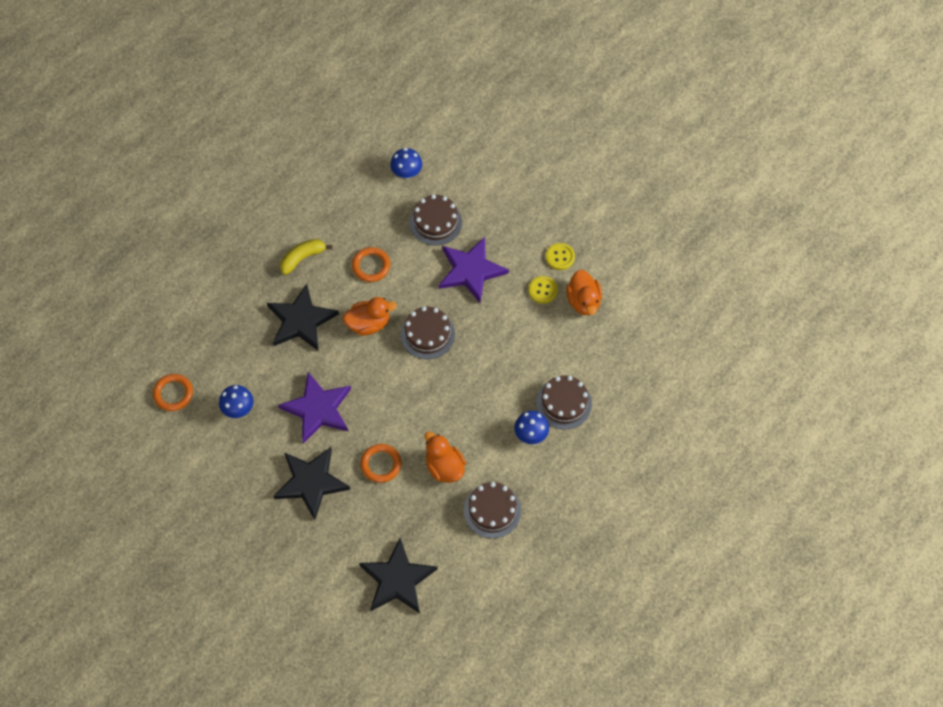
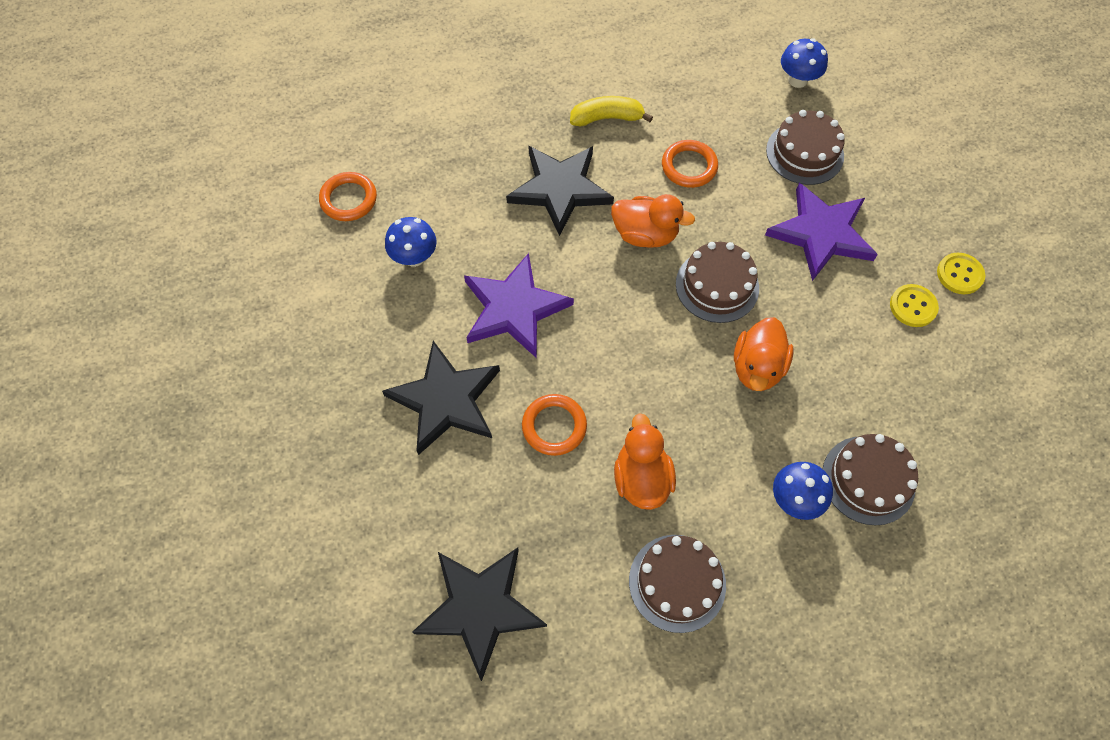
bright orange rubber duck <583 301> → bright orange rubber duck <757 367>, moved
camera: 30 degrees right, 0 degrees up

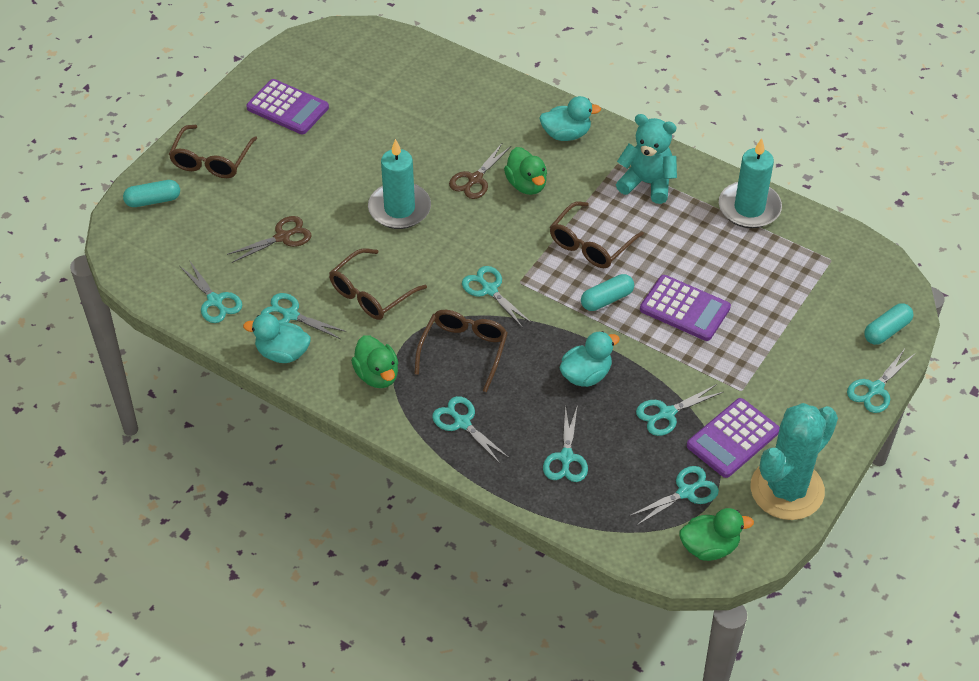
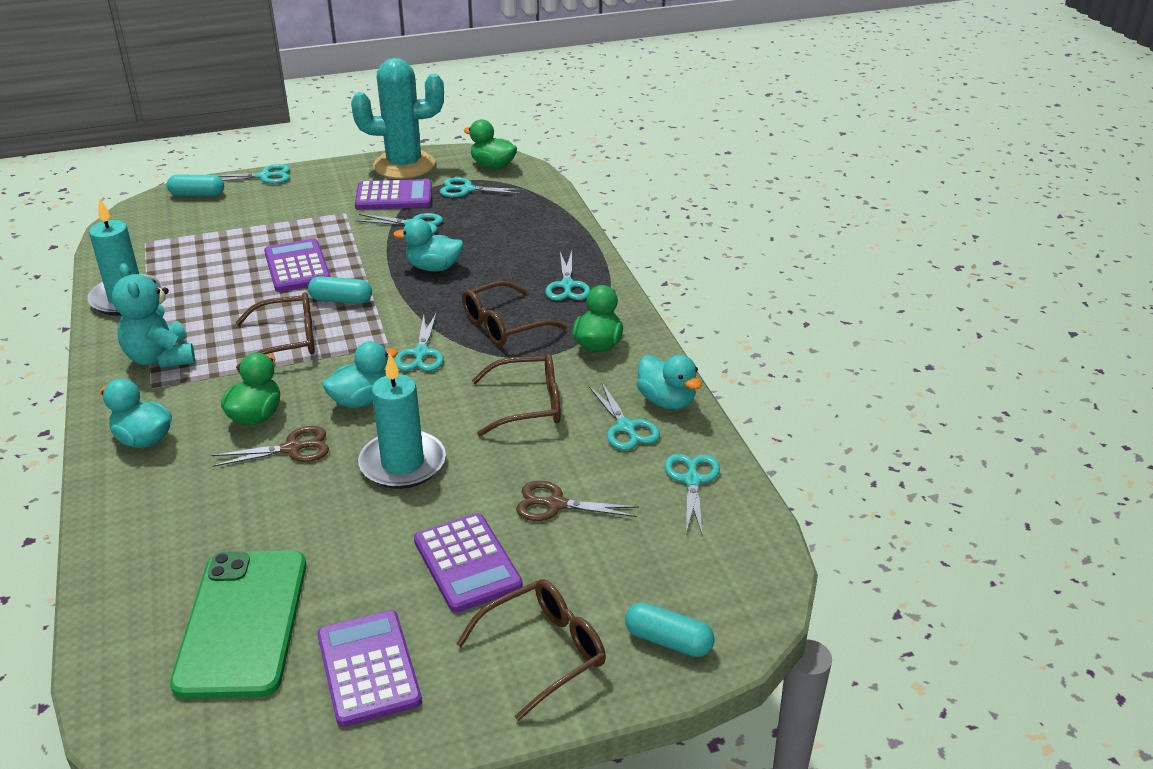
- → leaf-green mobile phone <243 622>
- → aqua rubber duck <361 400>
- → violet pocket calculator <467 563>
aqua shears <566 458> → -
camera: 140 degrees left, 15 degrees down

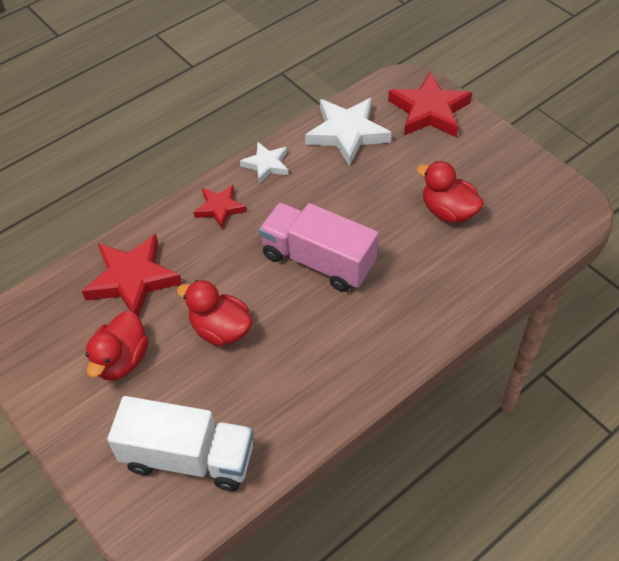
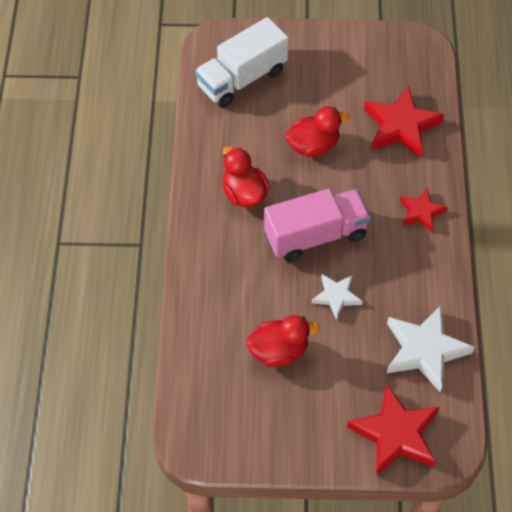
red rubber duck <121 360> → red rubber duck <244 194>, moved
pure white star <266 165> → pure white star <336 296>, moved
camera: 130 degrees right, 5 degrees up

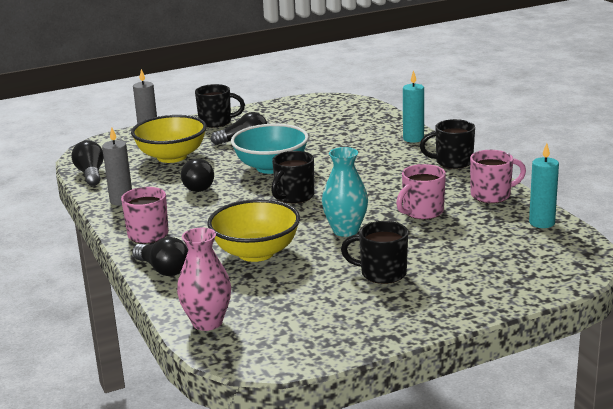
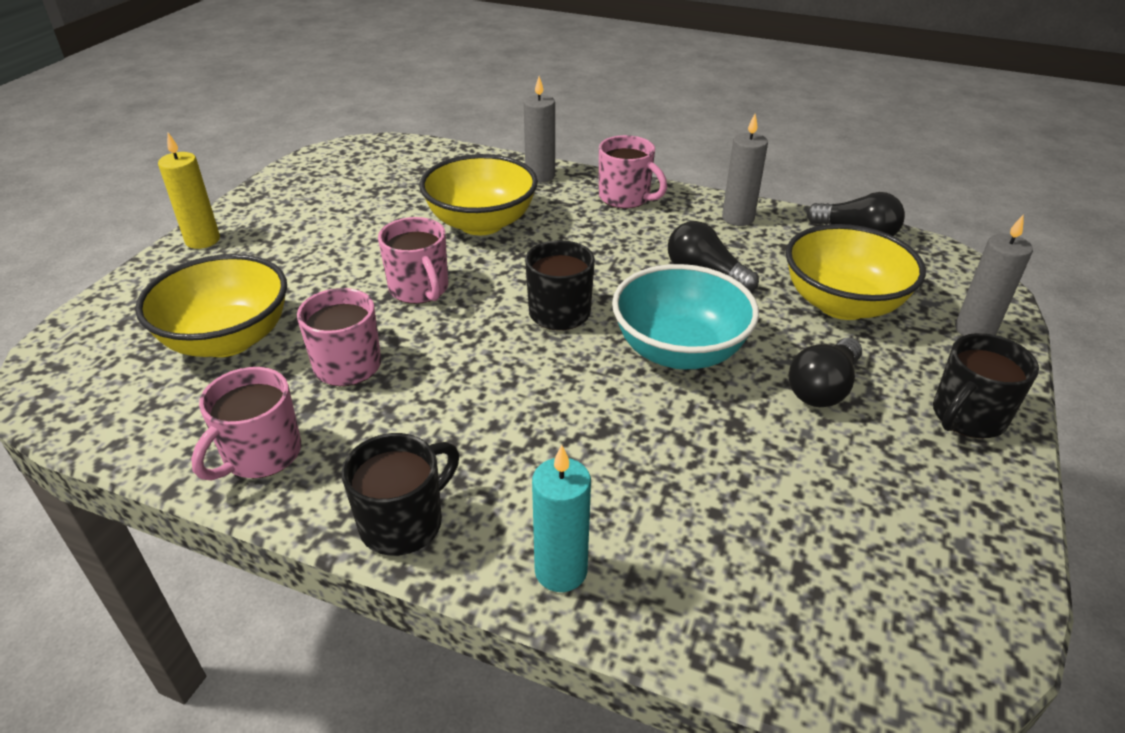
- → yellow bowl <228 339>
- → yellow wax candle <202 240>
aqua flower vase <345 230> → rose-pink coffee mug <419 289>
jet-black light bulb <163 269> → grey wax candle <540 176>
rose-pink flower vase <207 322> → -
jet-black coffee mug <382 273> → -
aqua wax candle <542 223> → -
camera: 135 degrees right, 15 degrees up

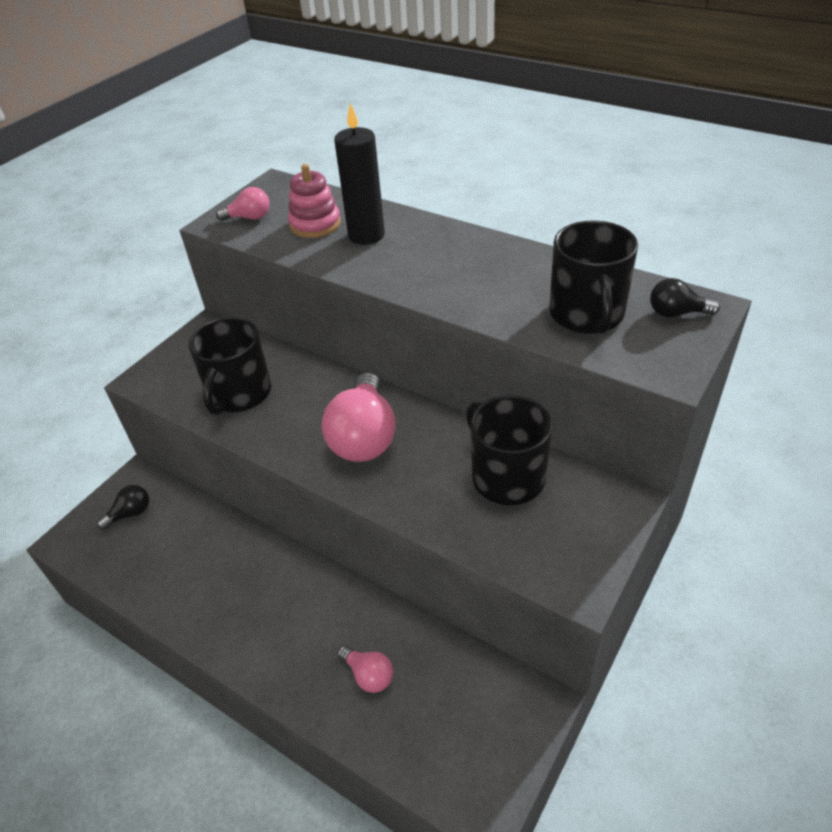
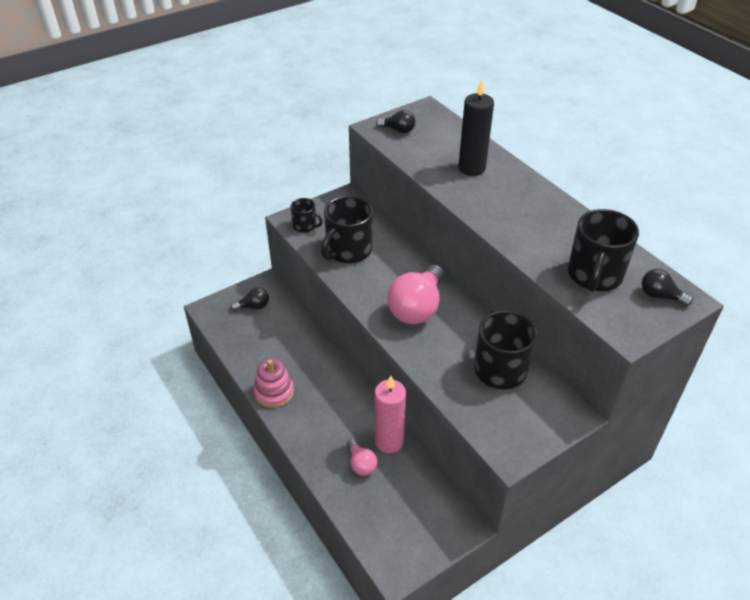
rose-pink ring stacker <315 224> → rose-pink ring stacker <274 392>, moved
- → jet-black coffee mug <305 226>
- → rose-pink wax candle <389 441>
rose-pink light bulb <249 217> → jet-black light bulb <398 130>
camera: 20 degrees right, 0 degrees up

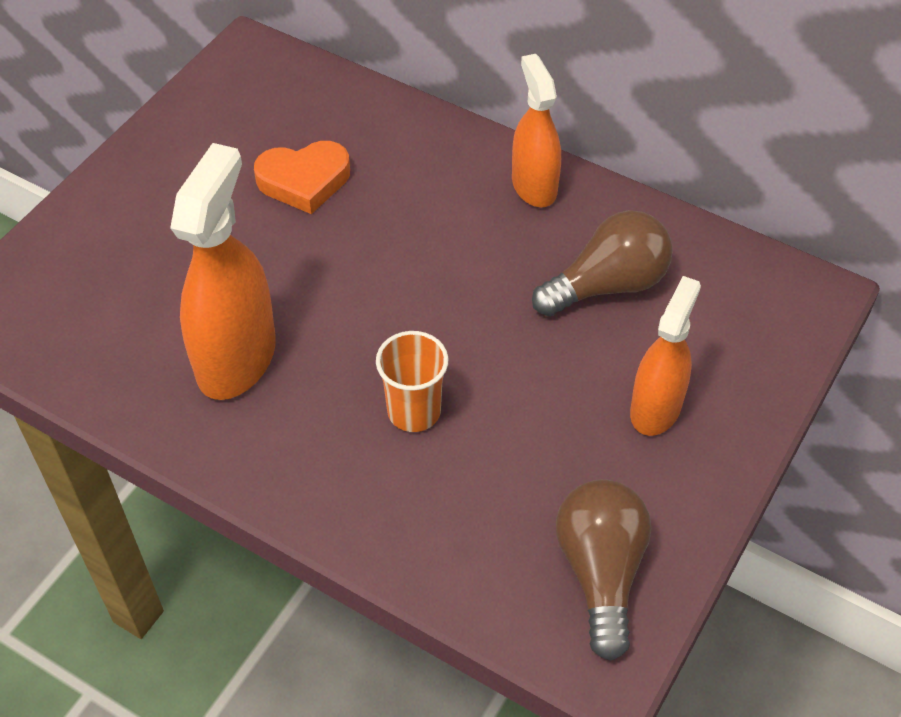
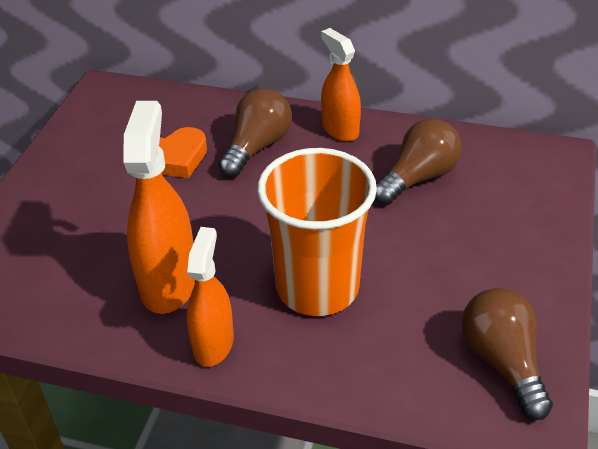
bright orange sprayer <655 408> → bright orange sprayer <213 344>, moved
- → brown light bulb <257 147>
bright orange cup <414 411> → bright orange cup <317 288>, x1.99
camera: 15 degrees left, 10 degrees down

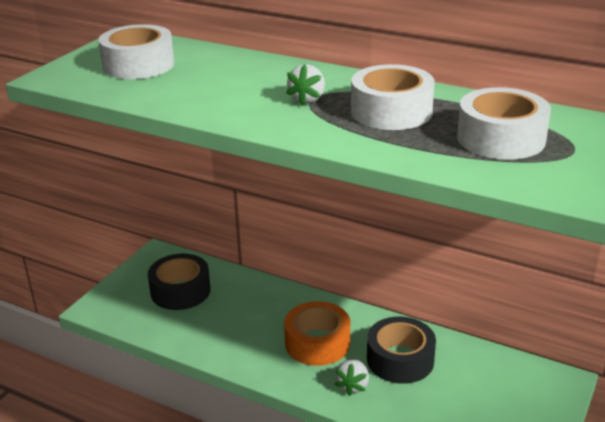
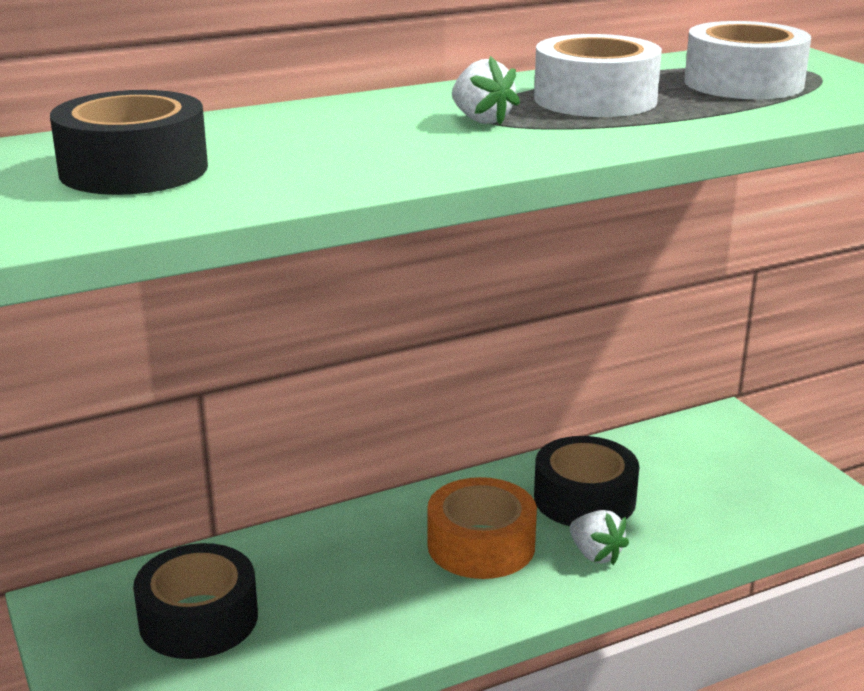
pure white tape <138 65> → jet-black tape <134 169>
camera: 55 degrees left, 5 degrees down

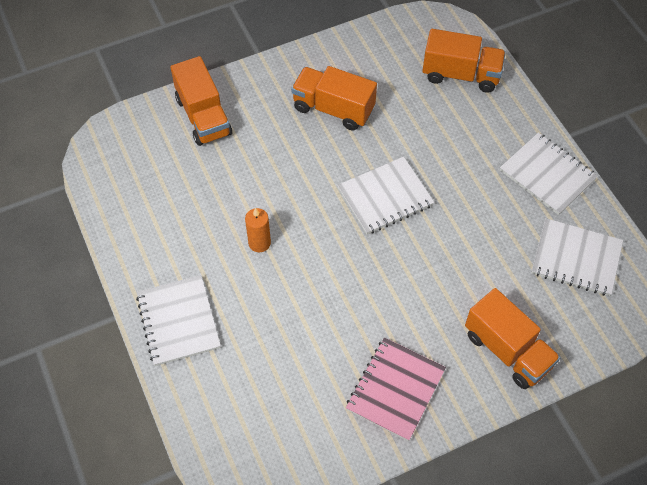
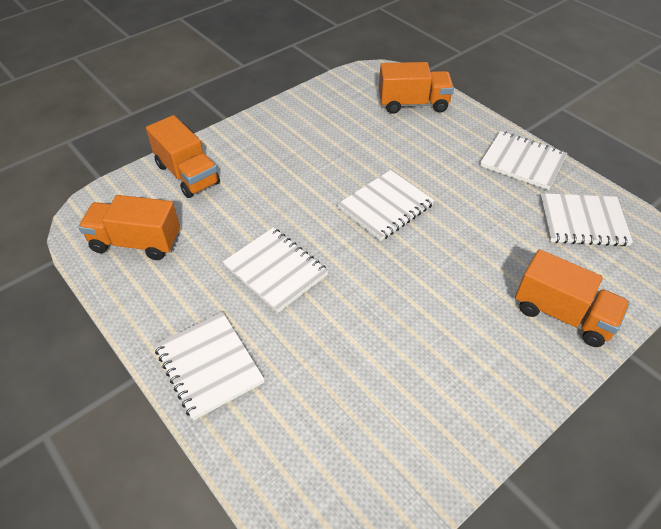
bright orange lorry <333 109> → bright orange lorry <136 242>, moved
bright orange wax candle <259 243> → pure white notepad <275 270>
rose-pink notepad <395 389> → -
camera: 15 degrees left, 10 degrees down

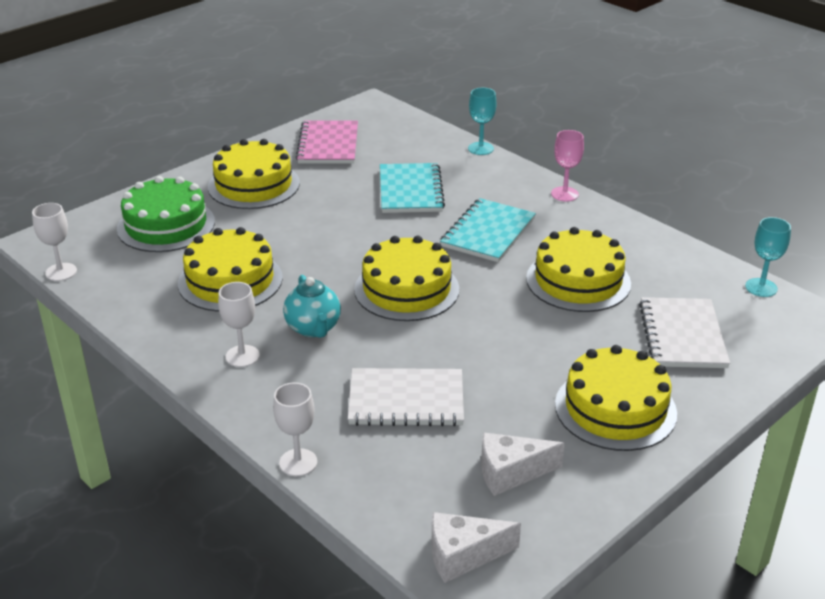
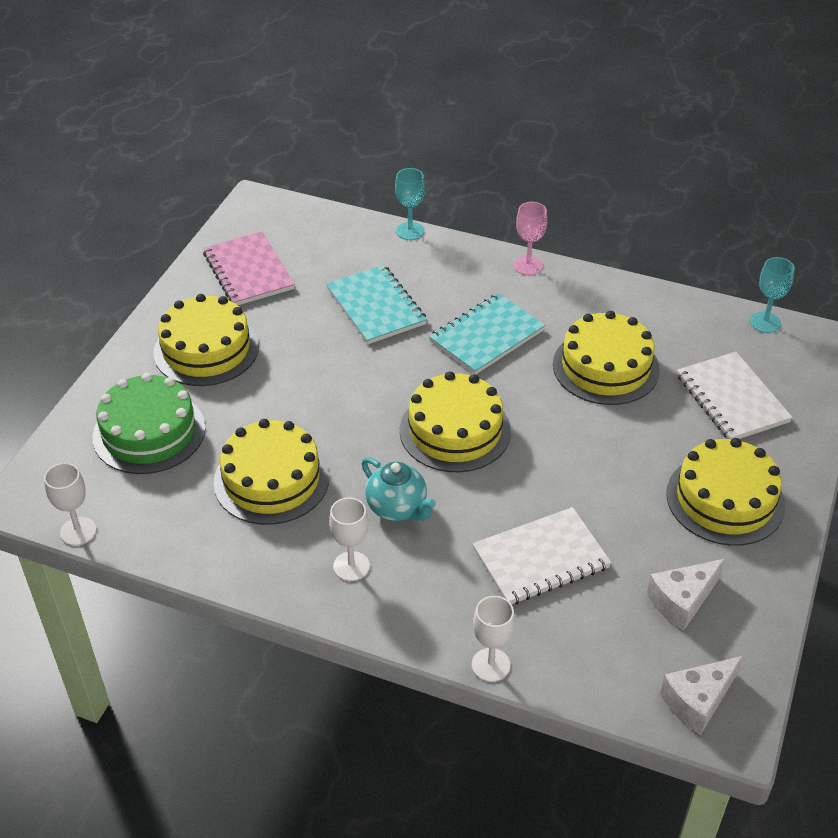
aqua notepad <488 232> → aqua notepad <487 336>, 45 degrees clockwise
camera: 25 degrees left, 10 degrees up

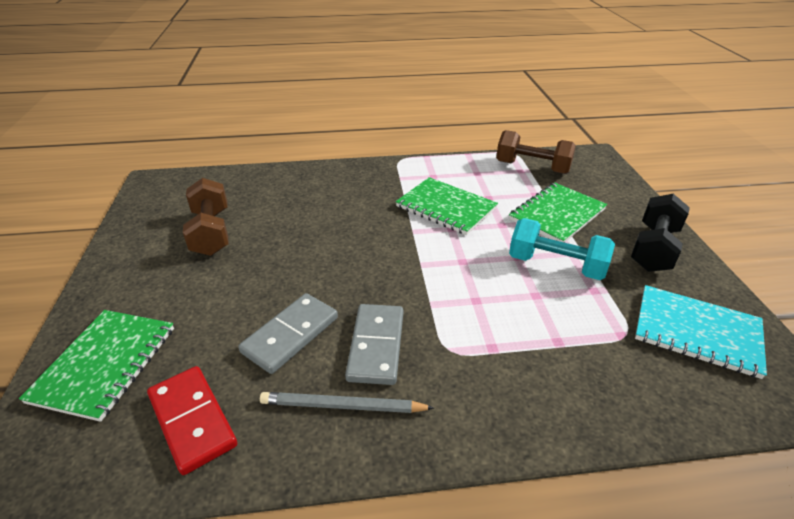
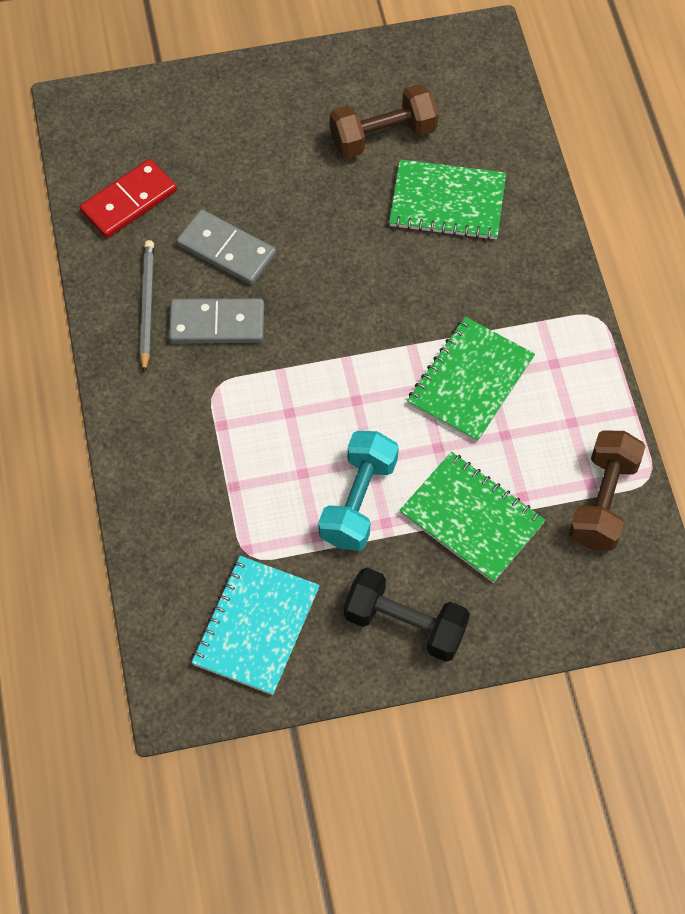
leaf-green notepad <105 364> → leaf-green notepad <447 202>, moved
camera: 85 degrees right, 25 degrees up

